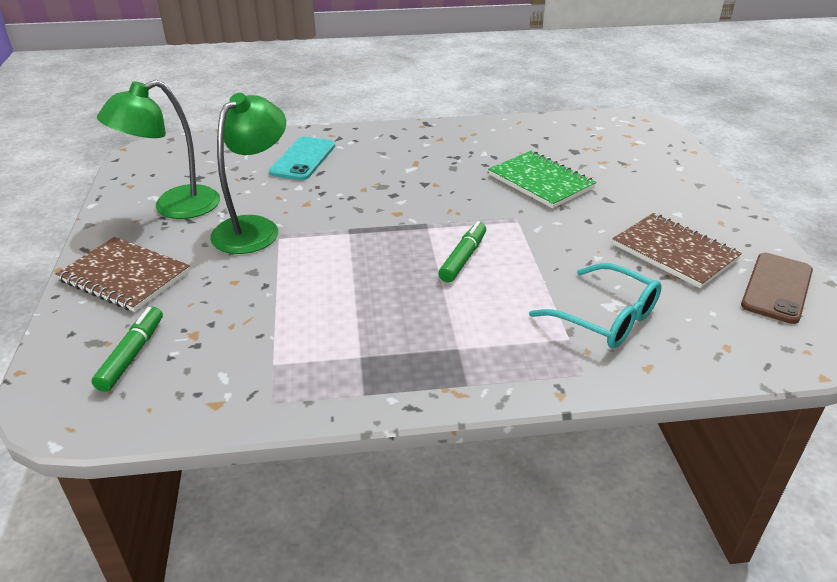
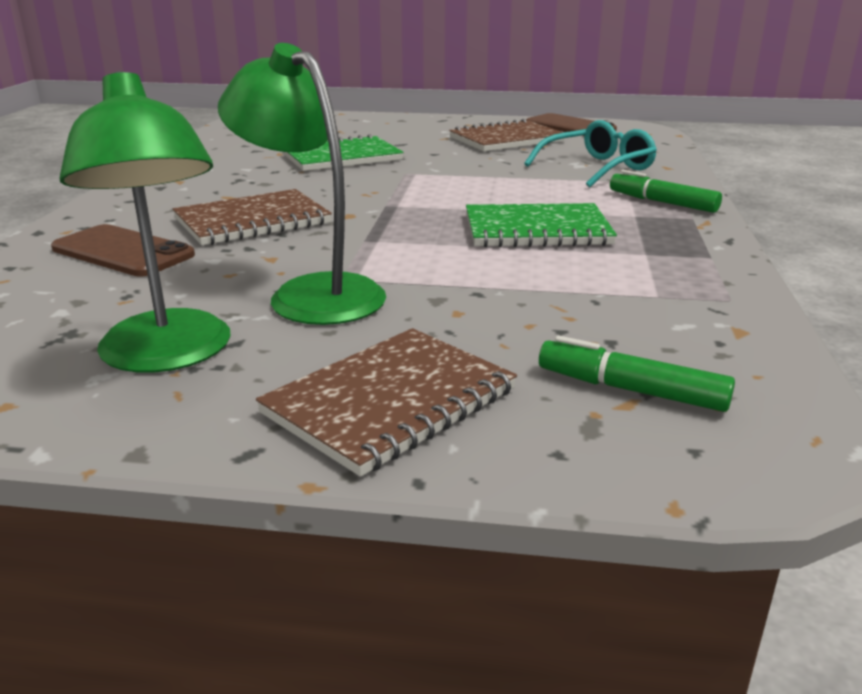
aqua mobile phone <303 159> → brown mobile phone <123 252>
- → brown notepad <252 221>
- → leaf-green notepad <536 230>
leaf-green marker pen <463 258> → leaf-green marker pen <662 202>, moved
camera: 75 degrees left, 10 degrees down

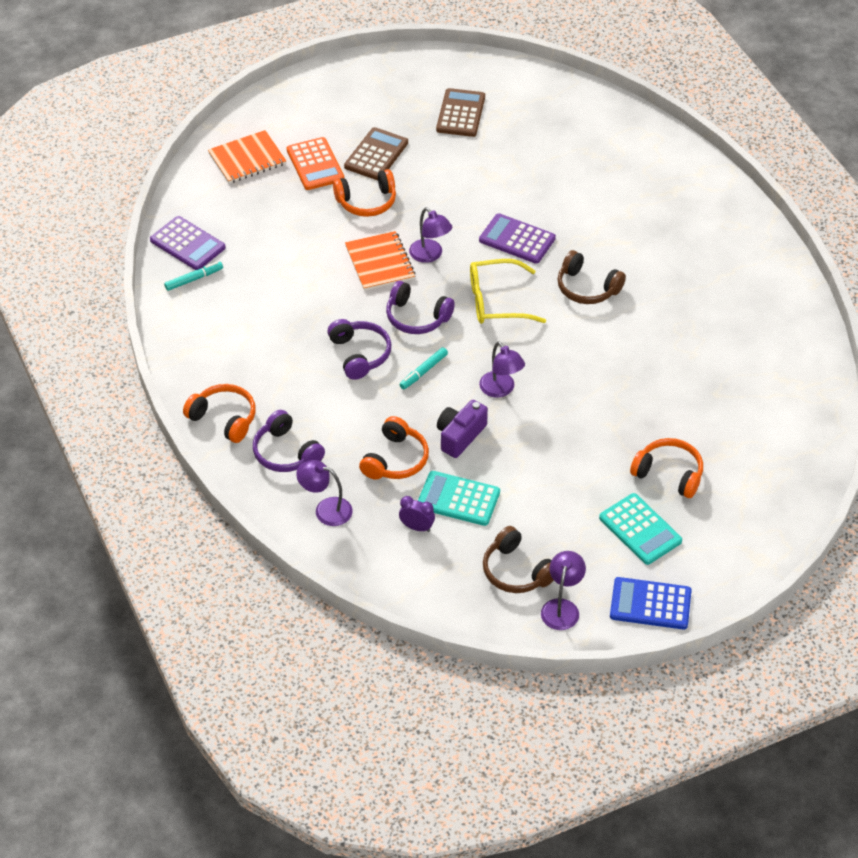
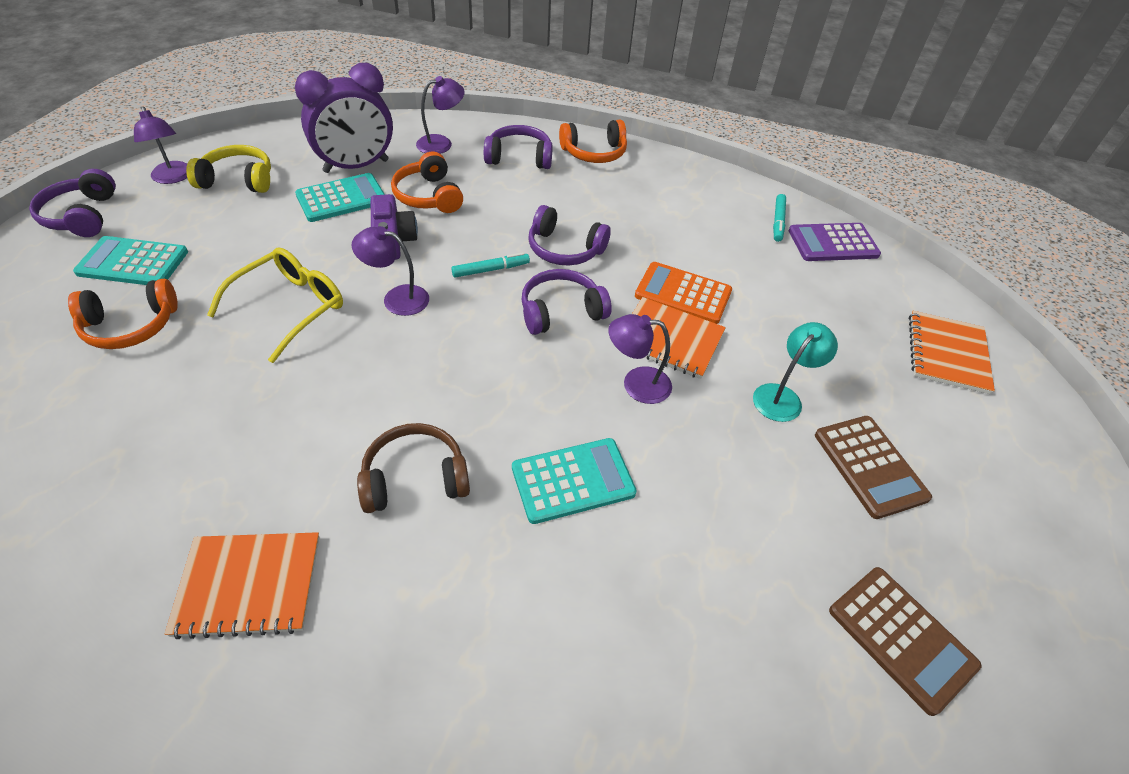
cobalt pocket calculator <650 604> → violet headset <82 216>
- → bright orange notepad <248 585>
brown headset <516 571> → yellow headset <238 180>
yellow eyeglasses <497 301> → yellow eyeglasses <290 308>, moved
violet clock <417 527> → violet clock <356 166>, x2.32
aqua marker pen <424 371> → aqua marker pen <490 270>, 75 degrees clockwise
violet pocket calculator <517 239> → aqua pocket calculator <573 480>
bright orange pocket calculator <315 164> → bright orange pocket calculator <683 293>, moved
bright orange headset <367 201> → aqua lamp <782 396>
camera: 130 degrees right, 0 degrees up

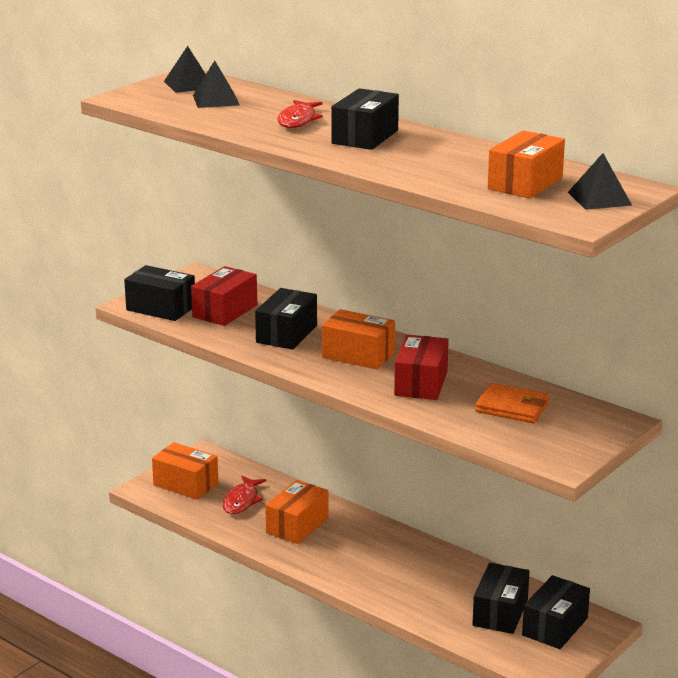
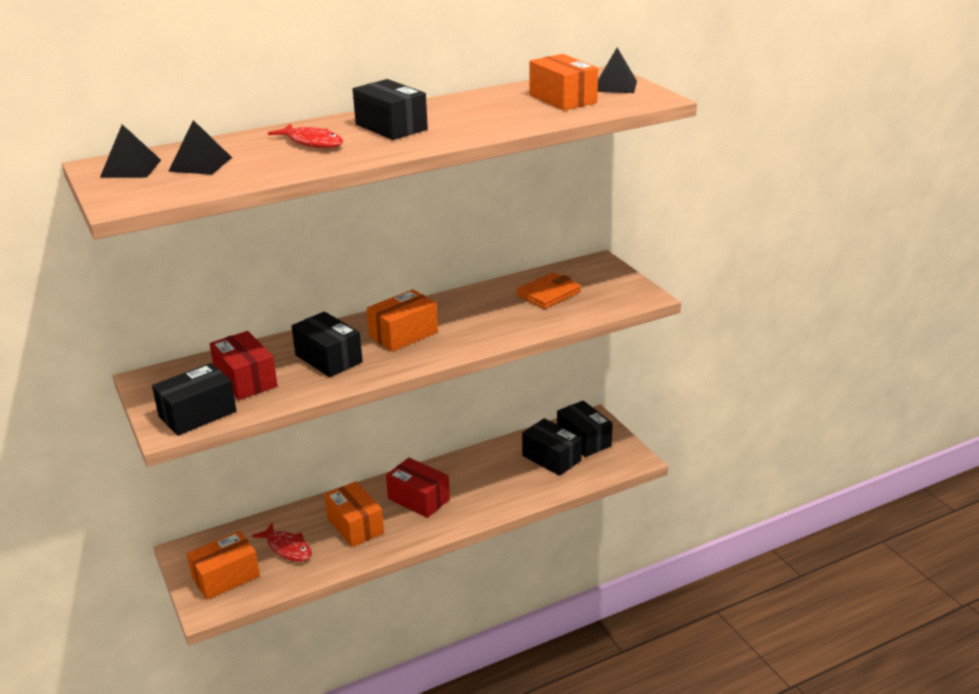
red package <421 383> → red package <418 499>, moved
camera: 65 degrees left, 5 degrees up

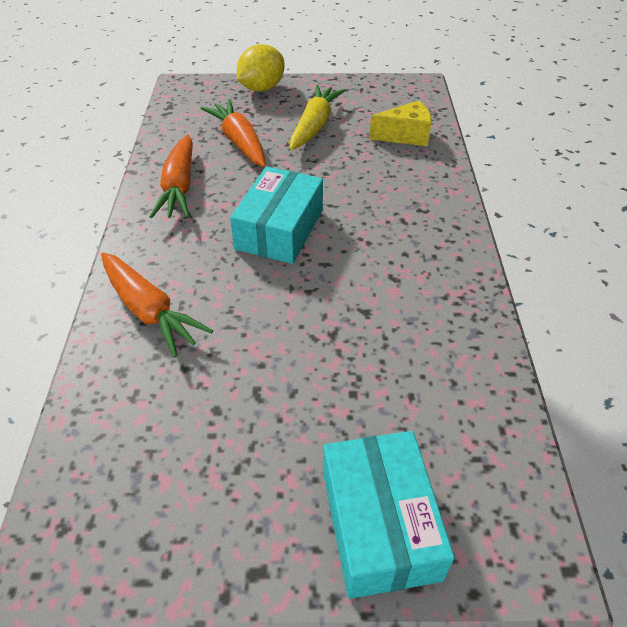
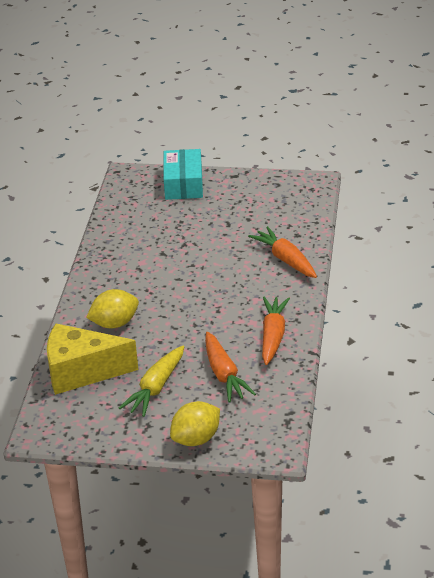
yellow cheese wedge <405 136> → yellow cheese wedge <82 372>, x1.75
- → yellow toy lemon <114 323>
aqua package <280 229> → -
camera: 170 degrees left, 10 degrees down

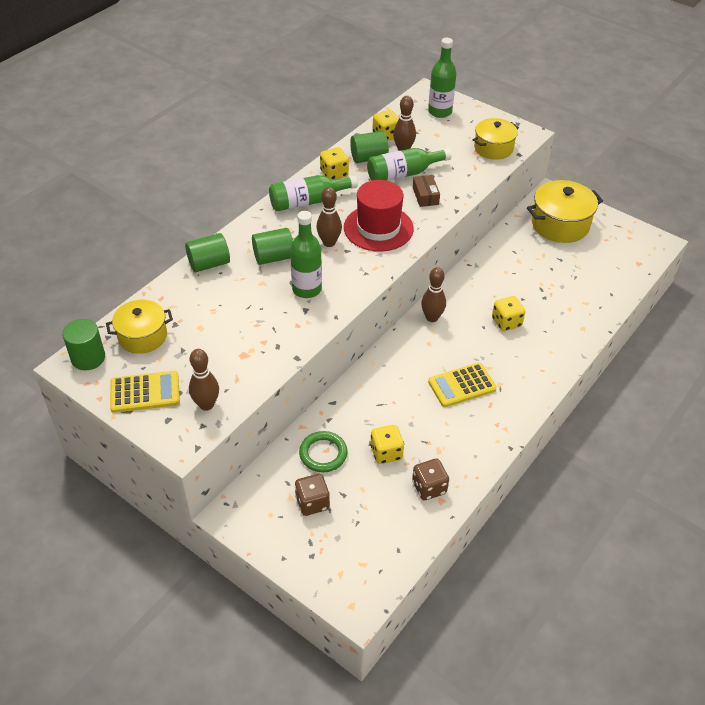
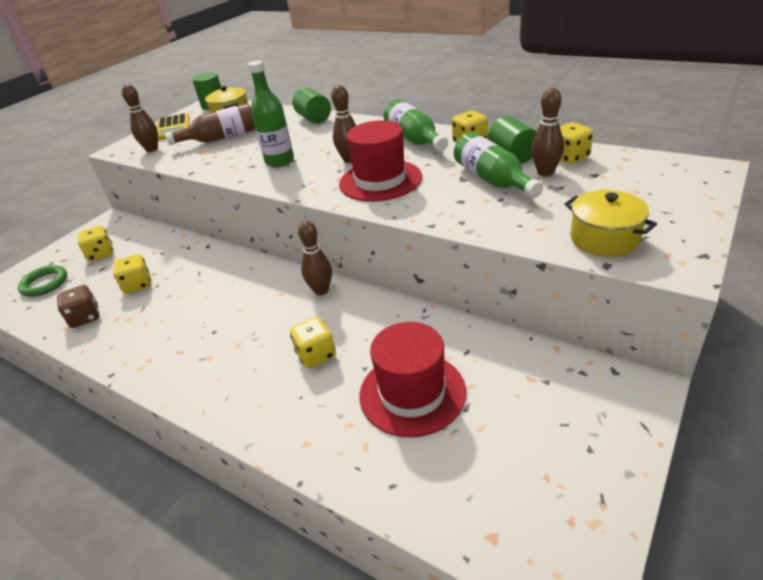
leaf-green hoop <323 454> → leaf-green hoop <44 283>, moved
brown game die <312 502> → yellow game die <101 254>
- → brown drink bottle <221 138>
- → red top hat <412 393>
leaf-green cylinder <273 257> → -
brown package <425 196> → -
leaf-green drink bottle <440 112> → -
yellow pocket calculator <462 385> → -
yellow stockpot <560 224> → -
camera: 90 degrees right, 10 degrees down

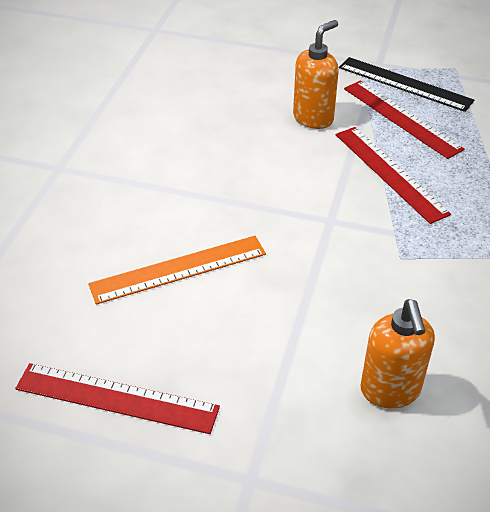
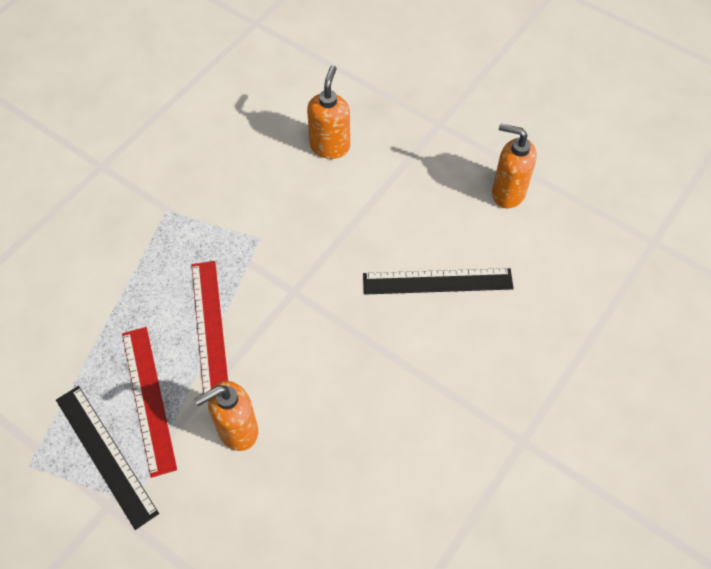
bright orange straightedge <178 269> → jet-black straightedge <437 281>
red straightedge <116 398> → bright orange soap dispenser <508 193>
camera: 160 degrees left, 15 degrees up

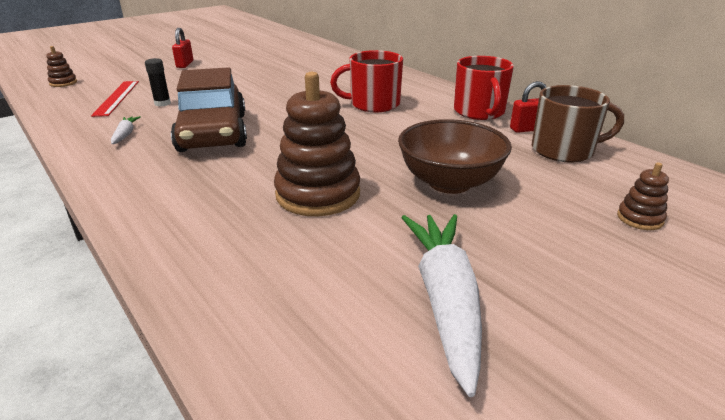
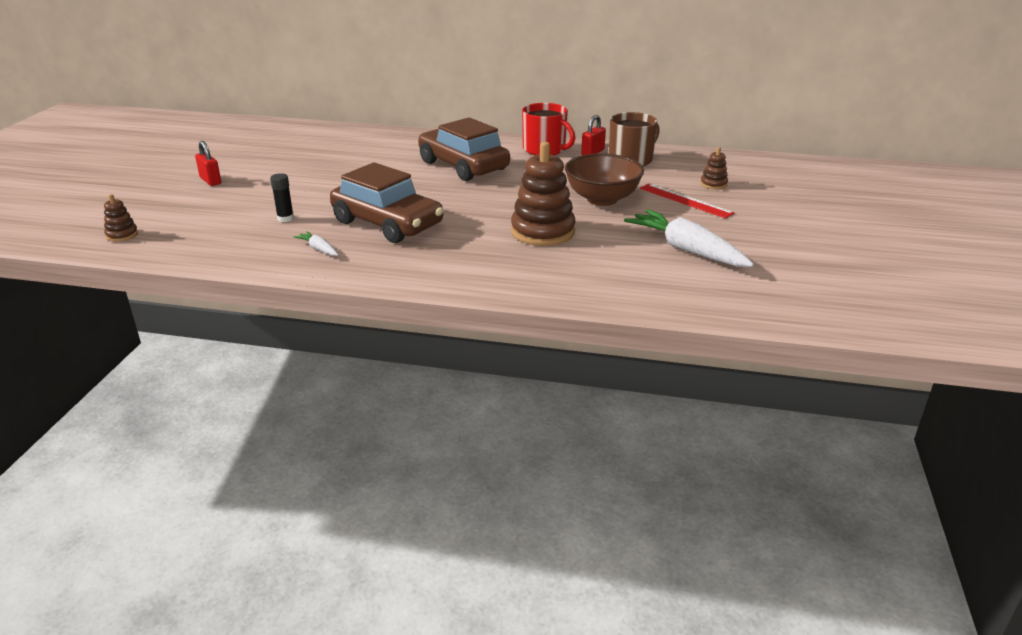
red coffee mug <373 104> → brown car <463 166>
red straightedge <117 98> → red straightedge <685 200>, moved
camera: 40 degrees left, 0 degrees up

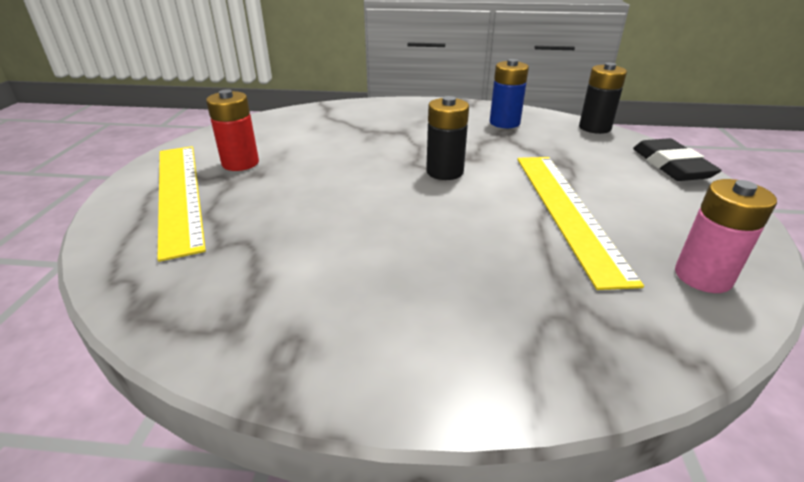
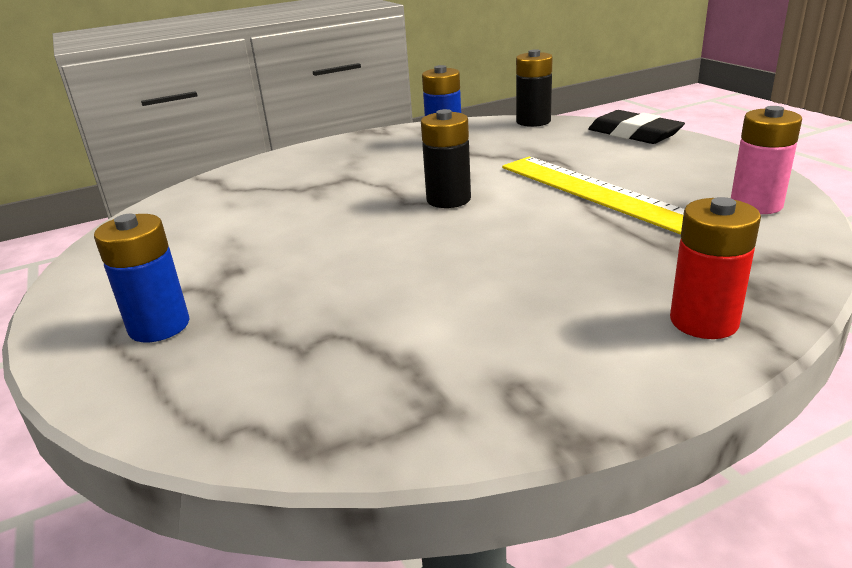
yellow straightedge <178 194> → cobalt AA battery <159 326>
red AA battery <240 163> → red AA battery <704 321>, moved
camera: 30 degrees left, 5 degrees down

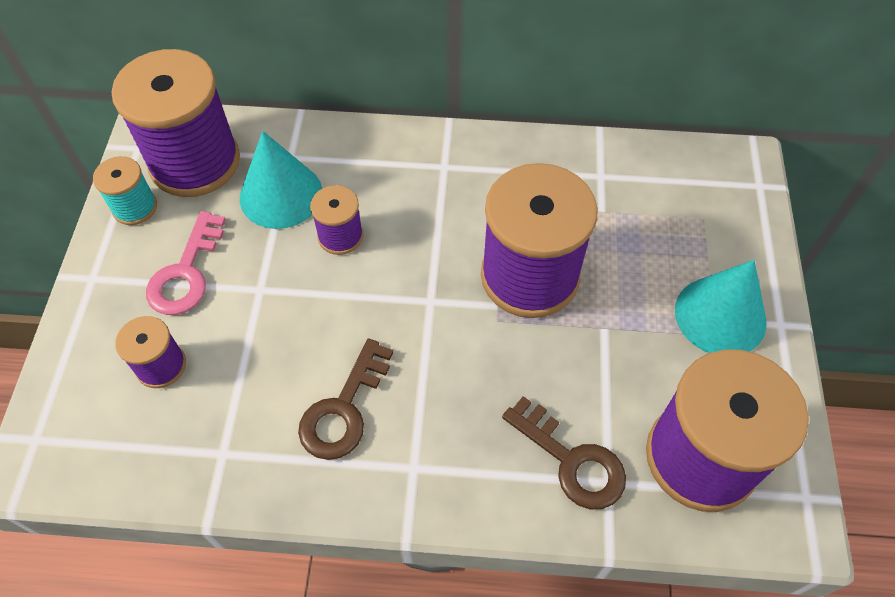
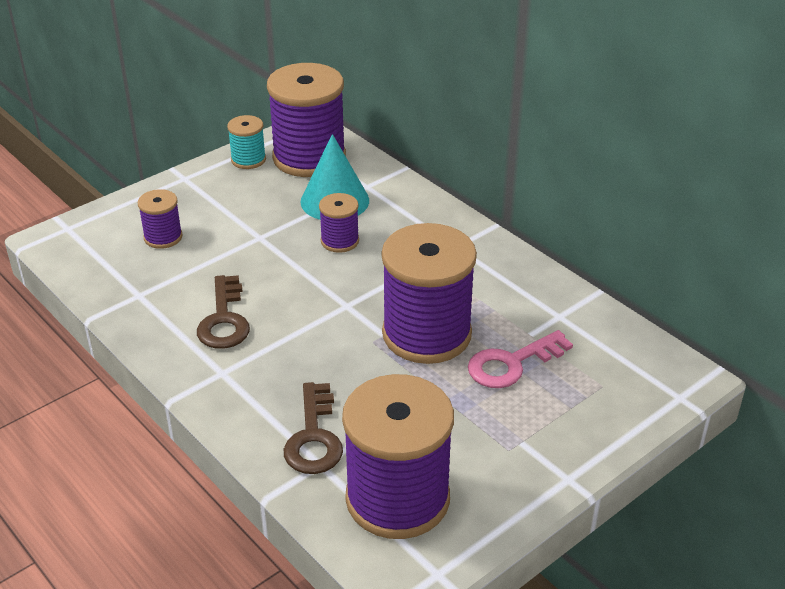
brown key <343 409> → brown key <224 320>, 75 degrees counterclockwise
rose-pink key <186 273> → rose-pink key <511 364>, moved
aqua solid cone <720 316> → -
camera: 45 degrees right, 20 degrees down

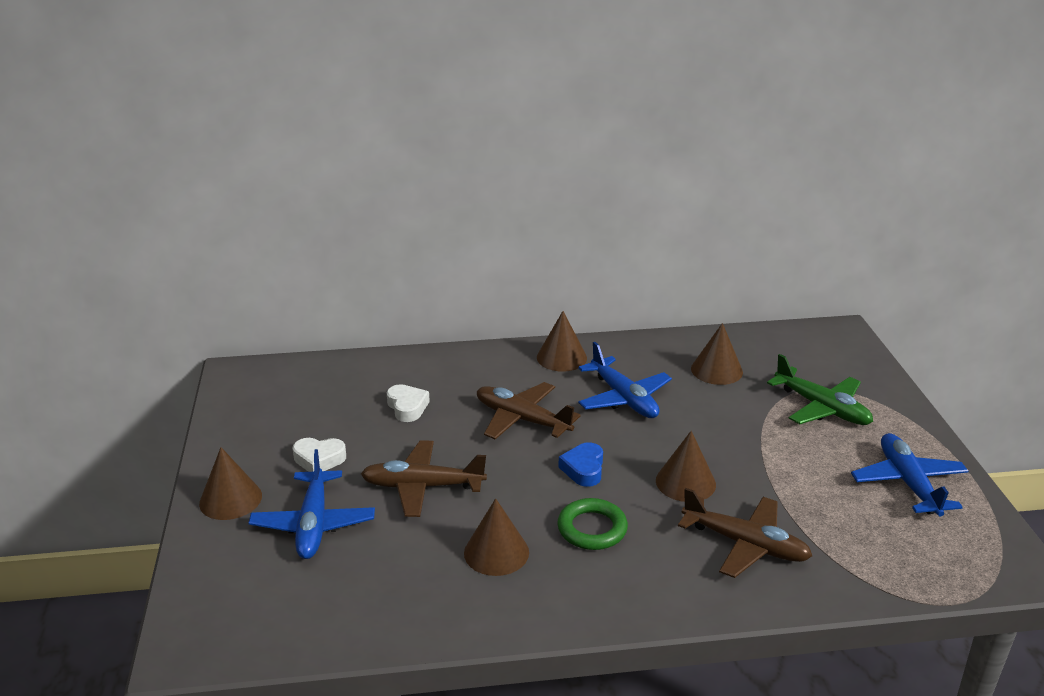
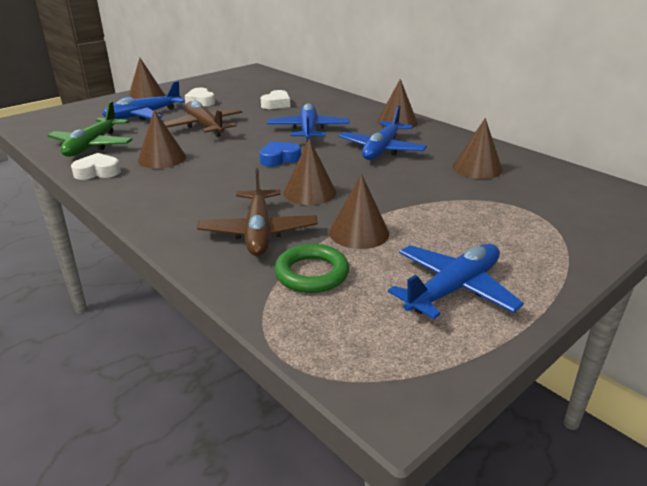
leaf-green plane <822 408> → leaf-green plane <92 145>, moved
- → pure white heart shape <97 172>
brown plane <522 419> → cobalt plane <308 130>
leaf-green hoop <592 529> → leaf-green hoop <311 273>, moved
- → brown solid cone <359 232>
camera: 55 degrees right, 0 degrees up

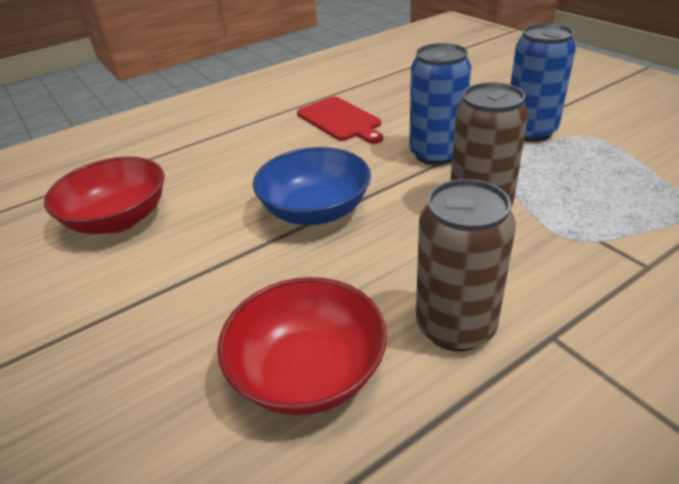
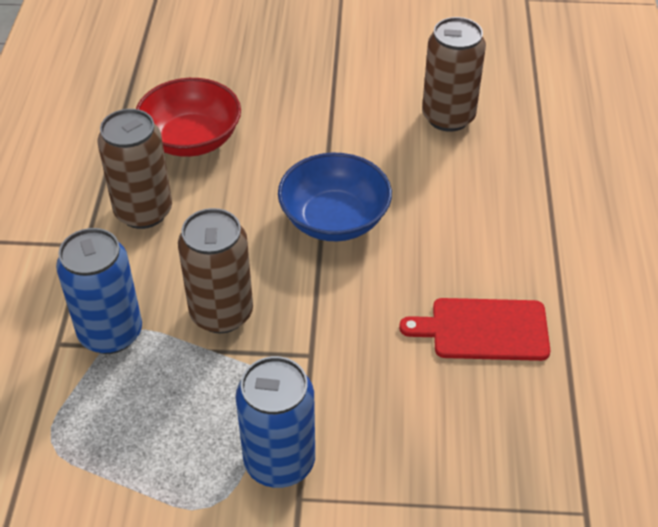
cobalt tin <436 154> → cobalt tin <111 333>, moved
red bowl <118 219> → brown tin <448 117>
camera: 125 degrees right, 10 degrees up

